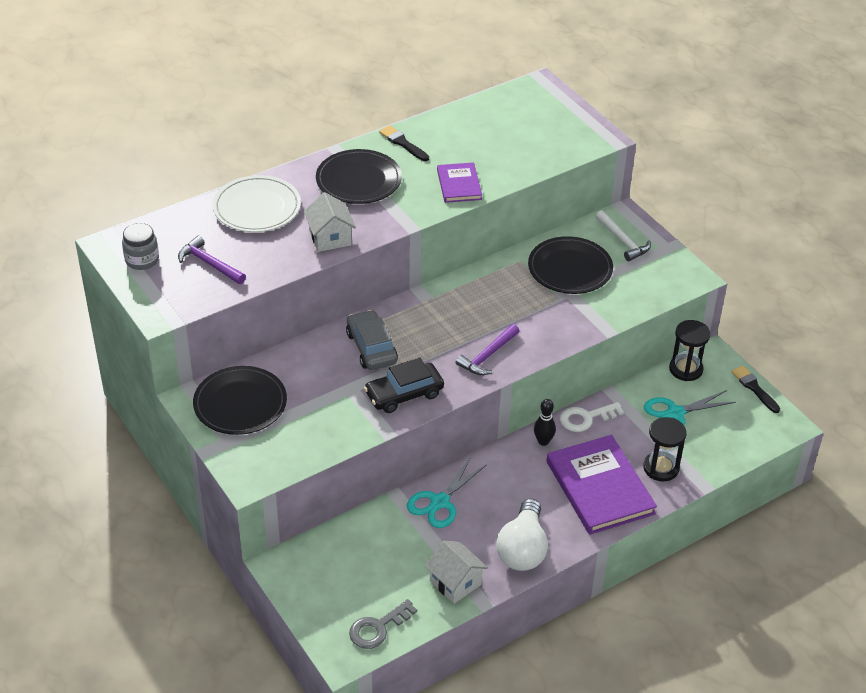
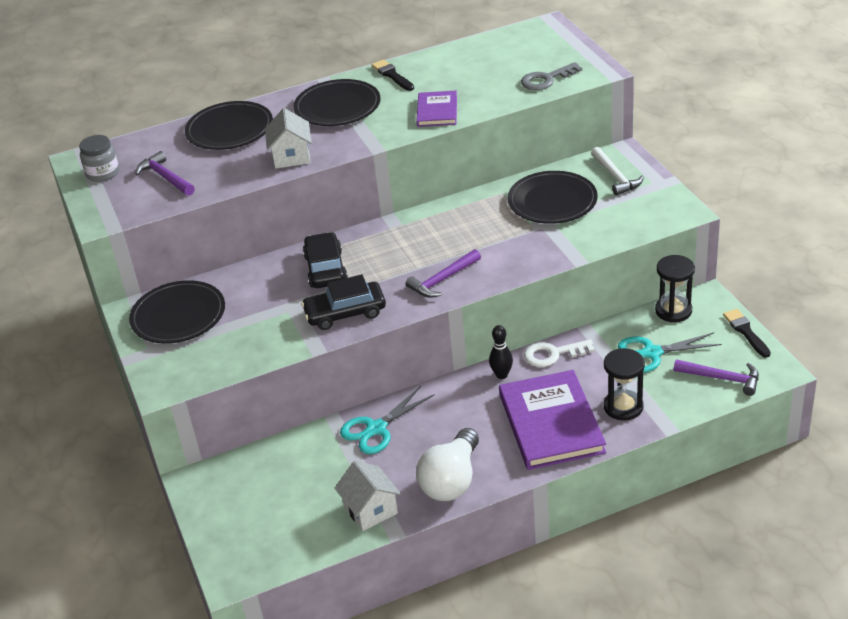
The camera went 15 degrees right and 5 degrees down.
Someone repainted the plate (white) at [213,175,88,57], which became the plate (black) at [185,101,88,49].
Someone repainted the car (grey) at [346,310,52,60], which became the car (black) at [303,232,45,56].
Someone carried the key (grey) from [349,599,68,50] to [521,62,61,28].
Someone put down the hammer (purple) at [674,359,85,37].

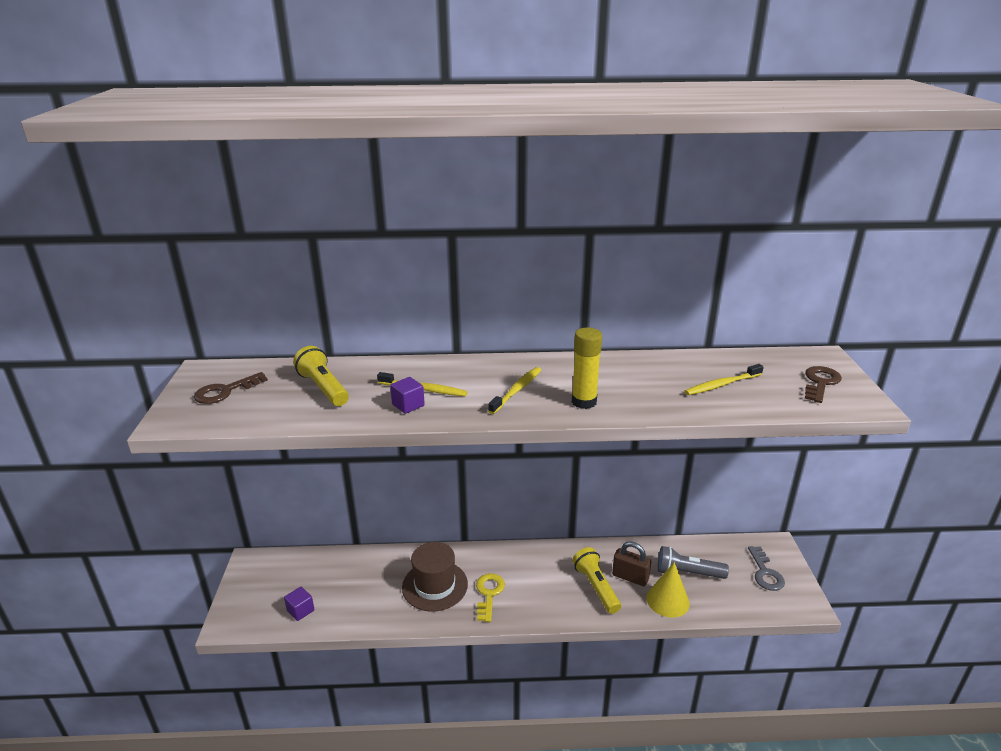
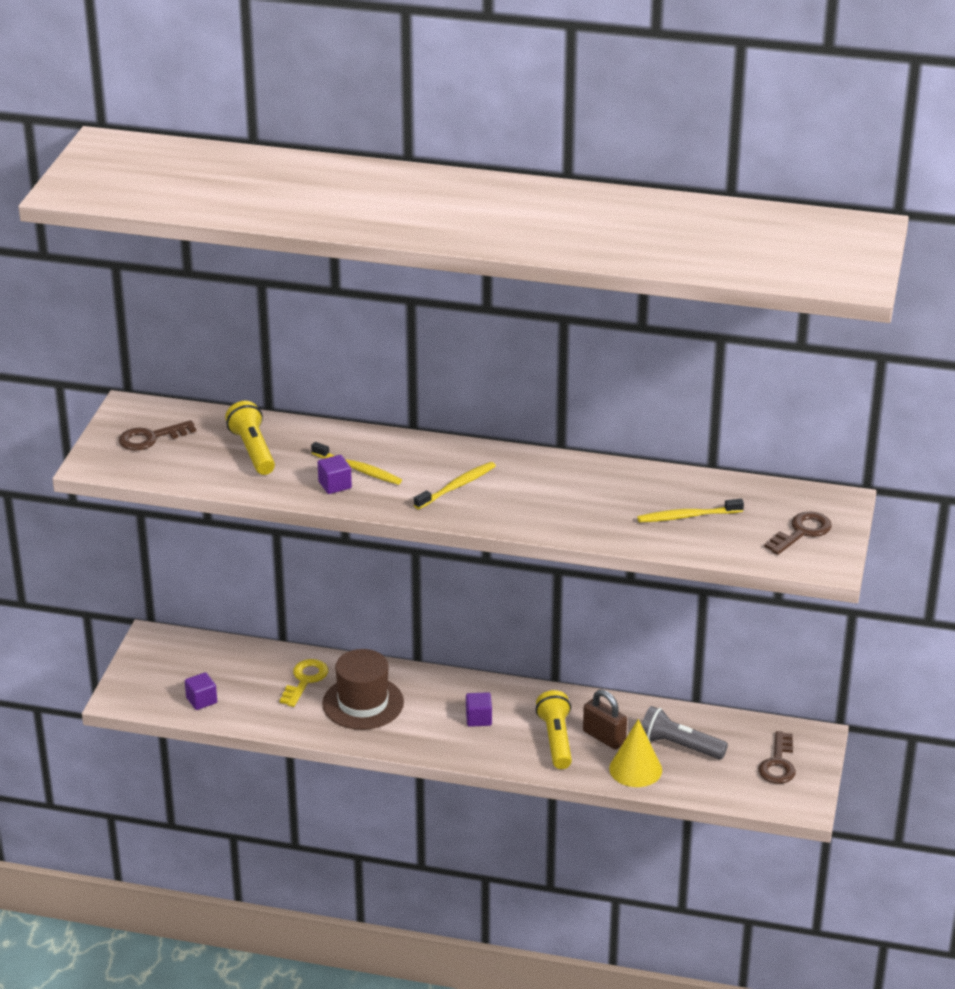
The camera went 15 degrees right and 5 degrees up.
Someone took away the glue stick (yellow) at [572,328,30,81].
Someone repainted the key (grey) at [748,546,37,45], which became the key (brown) at [758,731,38,53].
Someone carried the key (yellow) from [476,573,29,49] to [279,659,49,48].
Someone put down the cube (purple) at [466,692,26,35].

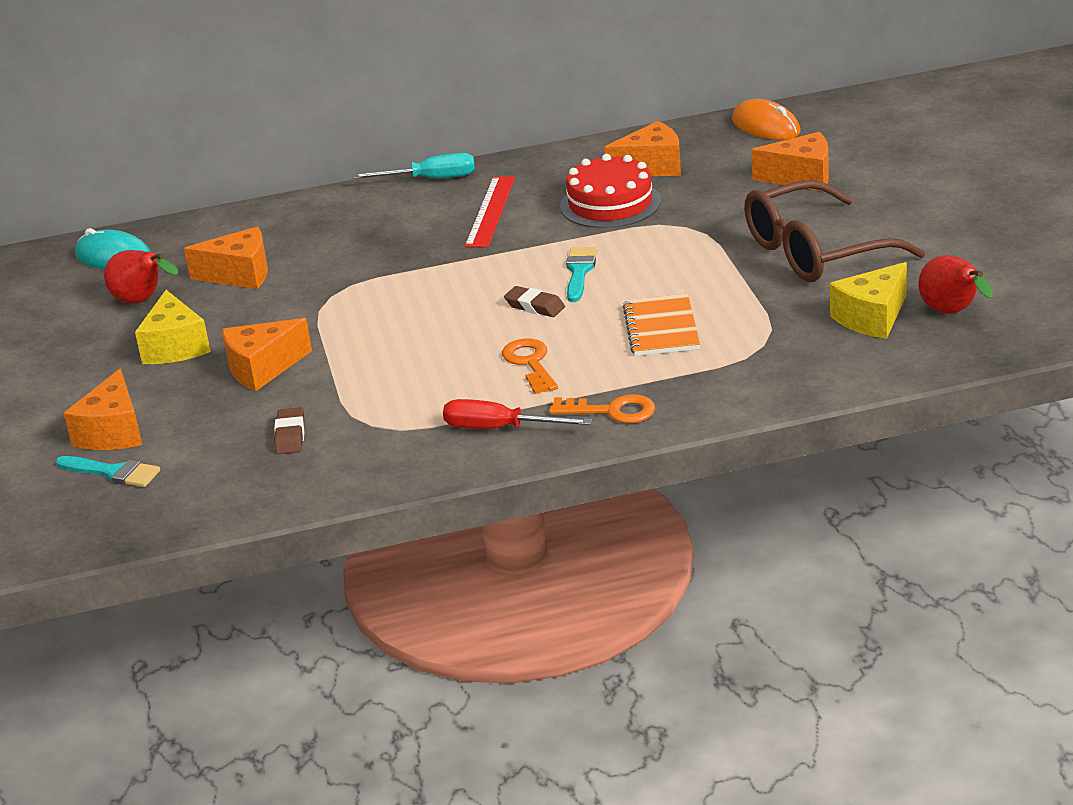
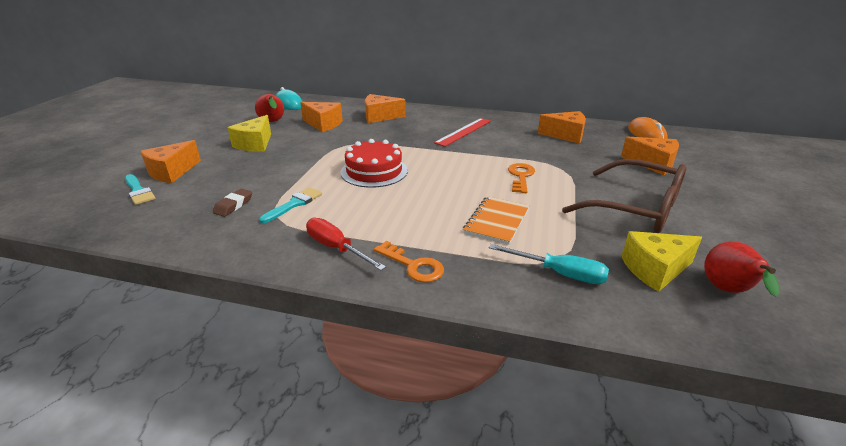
The camera went 25 degrees right and 0 degrees up.
Someone carried the screwdriver (turquoise) from [353,153,122,26] to [489,244,120,40].
Someone carried the cake (red) from [560,154,101,74] to [341,139,67,49].
Someone rotated the glasses (brown) at [744,180,181,102] by 150 degrees counterclockwise.
Someone carried the brush (turquoise) from [566,247,31,55] to [259,187,63,36].
Someone took away the eraser (brown) at [504,286,61,31].
Someone carried the cheese (orange) from [222,318,90,73] to [365,94,41,29].
Someone carried the key (orange) from [502,339,56,55] to [508,163,27,30].

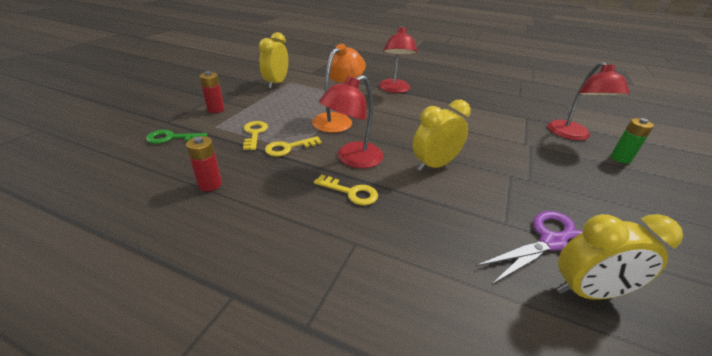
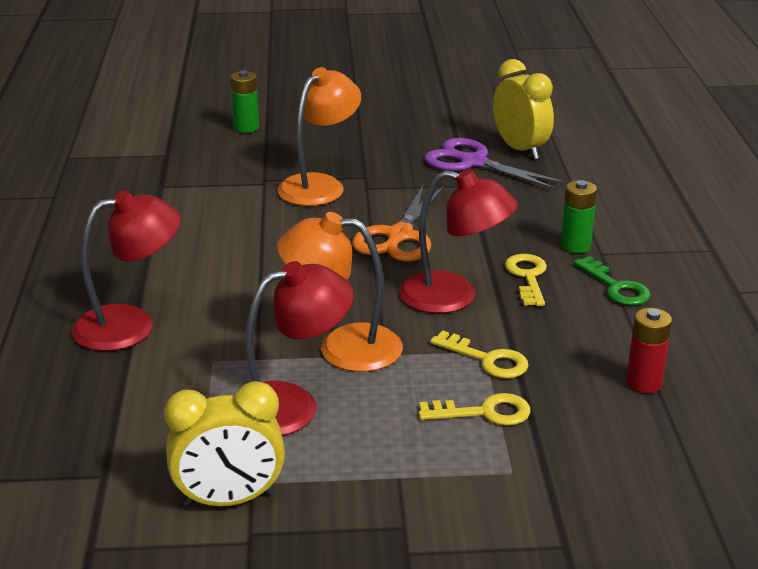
The camera went 115 degrees left and 5 degrees down.
Someone carried the lamp (red) from [548,62,82,78] to [245,261,109,175].
Someone took away the battery (red) at [199,71,25,42].
Someone swapped the clock (yellow) at [413,100,58,71] for the scissors (orange) at [352,184,92,78].
Someone rotated the key (yellow) at [243,121,25,29] by 150 degrees counterclockwise.
Someone carried the key (green) from [146,130,61,14] to [574,256,77,49].
Someone put down the lamp (orange) at [277,67,84,139].
Someone put down the battery (green) at [561,180,36,73].

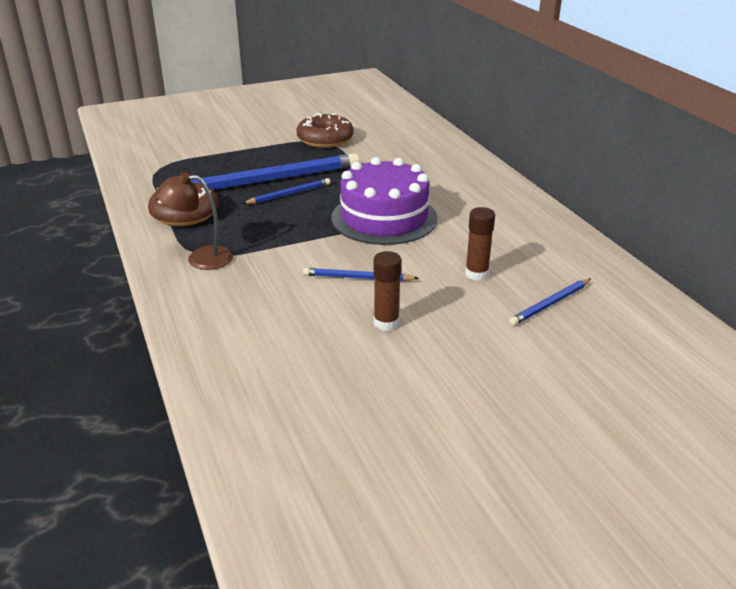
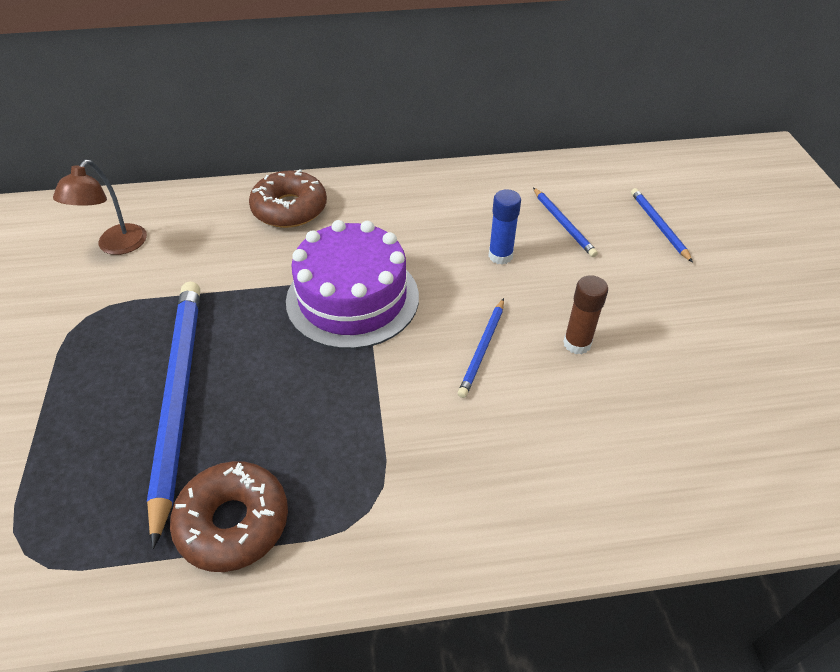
The camera went 75 degrees left and 15 degrees up.
Someone carried the donut (brown) from [297,113,57,35] to [249,169,78,59].
Someone carried the lamp (brown) from [156,172,77,98] to [53,160,94,95].
Someone carried the pencil (blue) from [242,178,88,26] to [631,188,62,75].
Someone repainted the glue stick (brown) at [465,207,30,74], which became the glue stick (blue) at [488,189,33,76].

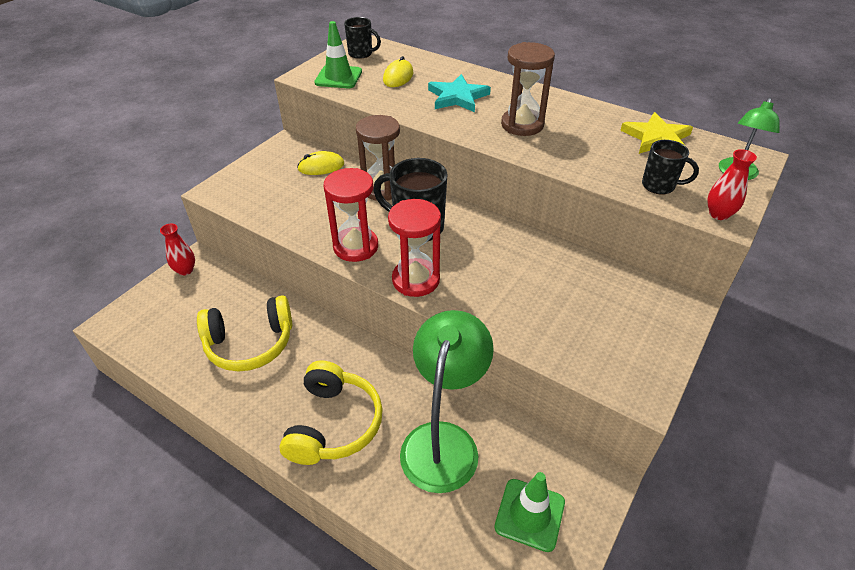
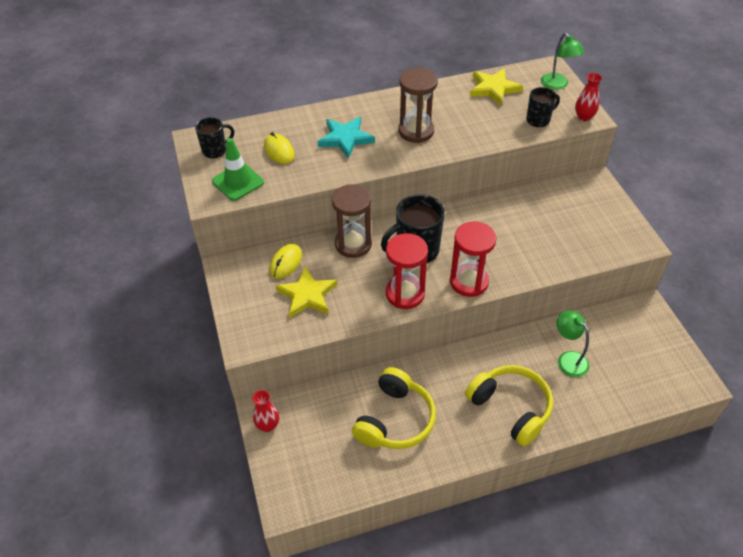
The camera went 50 degrees left and 5 degrees up.
Someone scaled the lamp (green) at [400,310,94,183] by 0.54.
Someone took away the traffic cone (green) at [494,472,71,80].
Someone put down the star (yellow) at [276,267,61,51].

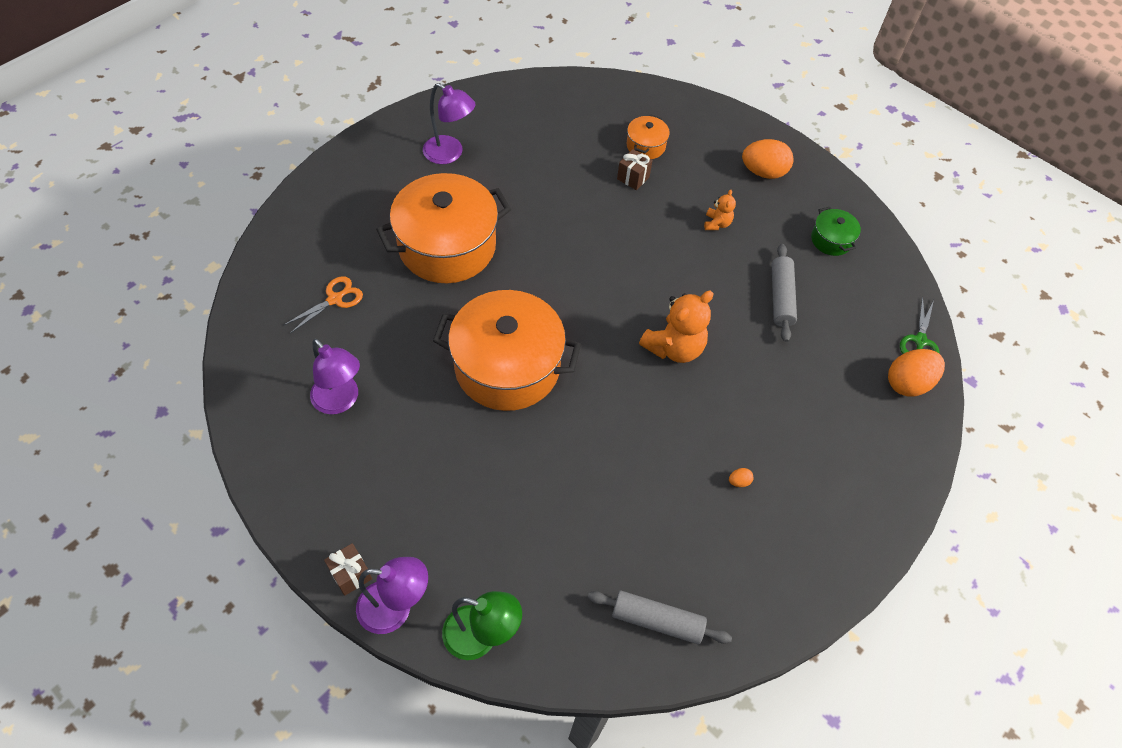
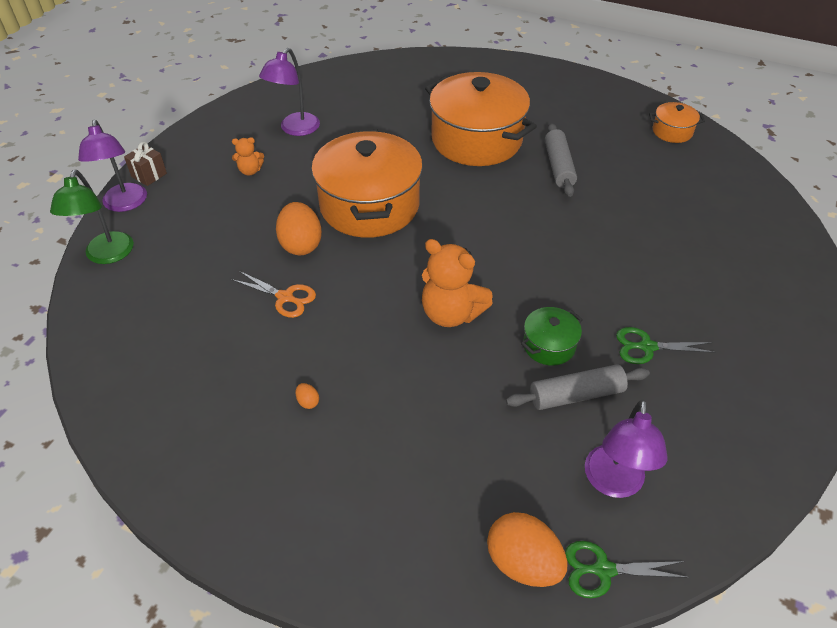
The camera went 75 degrees right and 10 degrees down.
Someone carried the lamp (purple) from [423,83,53,81] to [585,399,82,99].
Someone carried the pot (orange) from [627,115,43,44] to [649,102,56,41].
Someone carried the egg (orange) from [742,139,52,40] to [276,202,46,53].
Someone took away the gift (brown) at [617,149,36,41].
Someone carried the teddy bear (orange) from [704,189,32,41] to [232,137,32,38].
Someone carried the pot (green) from [811,207,50,49] to [521,307,62,59].
Someone carried the scissors (orange) from [283,276,80,57] to [231,271,85,47].
Someone carried the rolling pin (grey) from [588,591,144,53] to [545,123,32,74].
Someone put down the scissors (green) at [616,327,100,37].

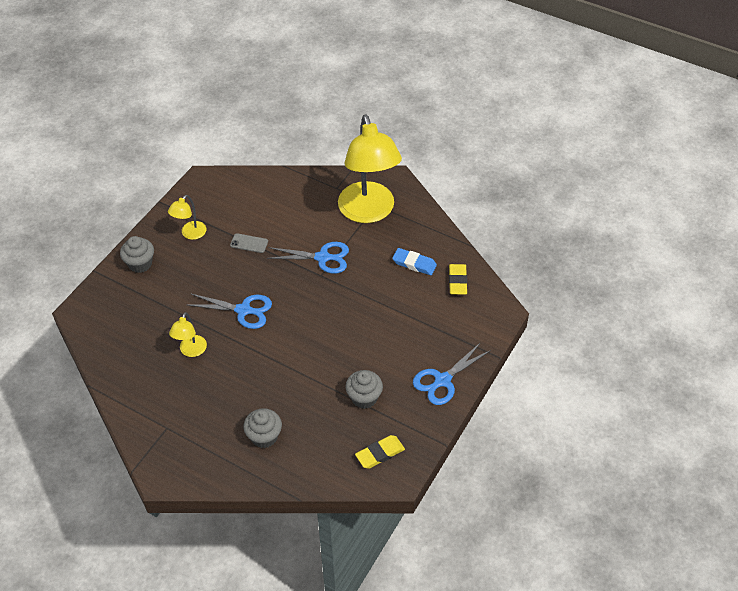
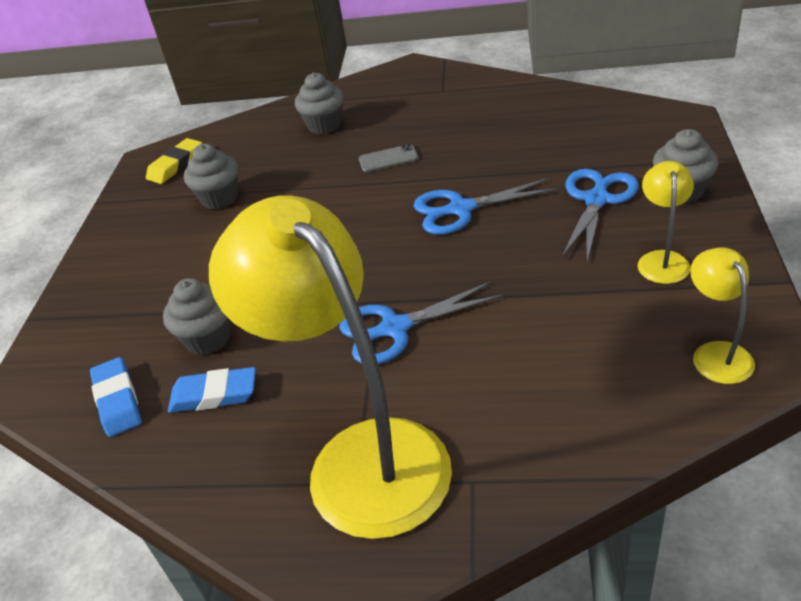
The camera went 160 degrees right and 10 degrees down.
Someone carried the phone (grey) from [230,233,38,20] to [359,144,59,28].
Someone repainted the eraser (yellow) at [449,264,18,31], which became the eraser (blue) at [90,357,52,80].
Someone carried the lamp (yellow) from [169,312,38,45] to [690,247,65,137].
Someone carried the scissors (blue) from [413,342,78,63] to [561,169,78,93].
Someone put down the cupcake (grey) at [163,278,68,77].

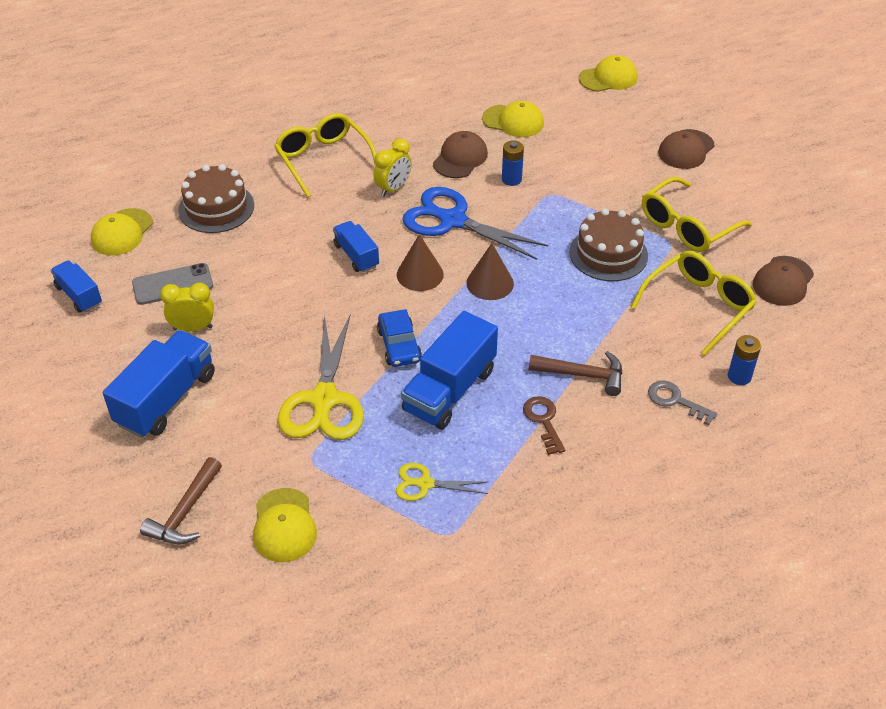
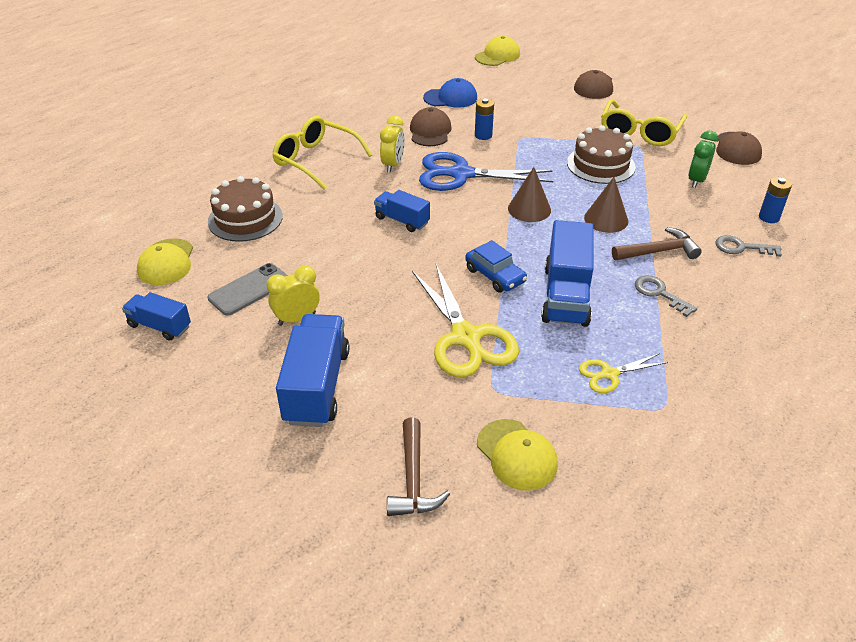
The camera went 25 degrees left and 5 degrees down.
Someone repainted the cap (yellow) at [482,101,62,36], which became the cap (blue) at [423,78,54,30].
Someone carried the cone (brown) from [397,234,47,57] to [584,177,44,56].
Someone swapped the glasses (yellow) at [631,251,126,105] for the clock (green) at [688,131,30,57].
Someone repainted the key (brown) at [523,396,42,59], which became the key (grey) at [635,275,62,42].

